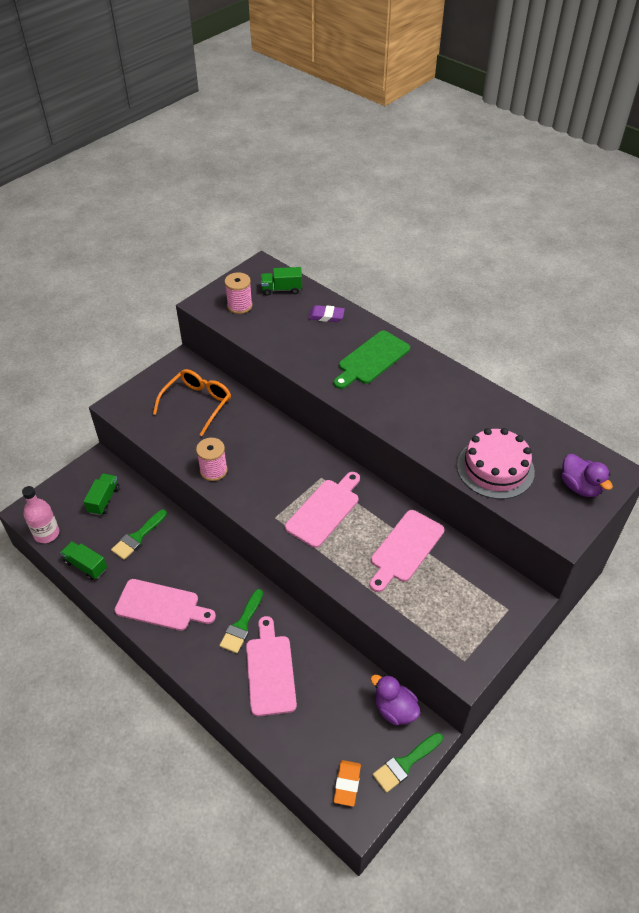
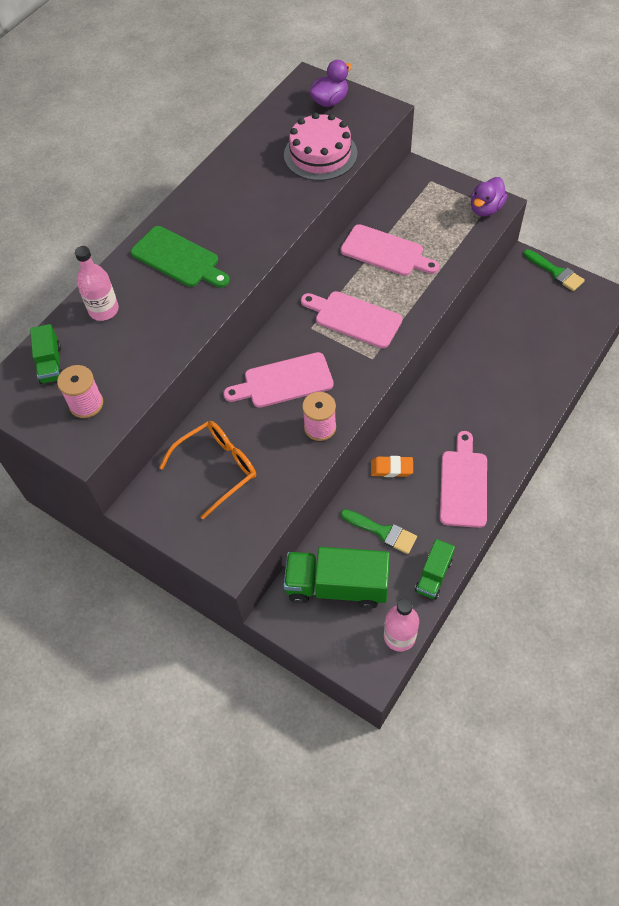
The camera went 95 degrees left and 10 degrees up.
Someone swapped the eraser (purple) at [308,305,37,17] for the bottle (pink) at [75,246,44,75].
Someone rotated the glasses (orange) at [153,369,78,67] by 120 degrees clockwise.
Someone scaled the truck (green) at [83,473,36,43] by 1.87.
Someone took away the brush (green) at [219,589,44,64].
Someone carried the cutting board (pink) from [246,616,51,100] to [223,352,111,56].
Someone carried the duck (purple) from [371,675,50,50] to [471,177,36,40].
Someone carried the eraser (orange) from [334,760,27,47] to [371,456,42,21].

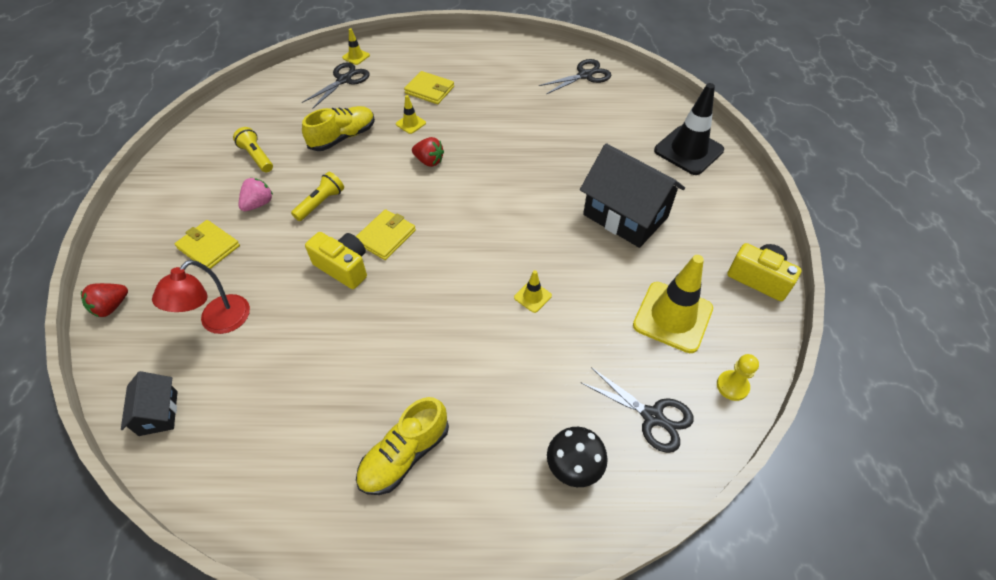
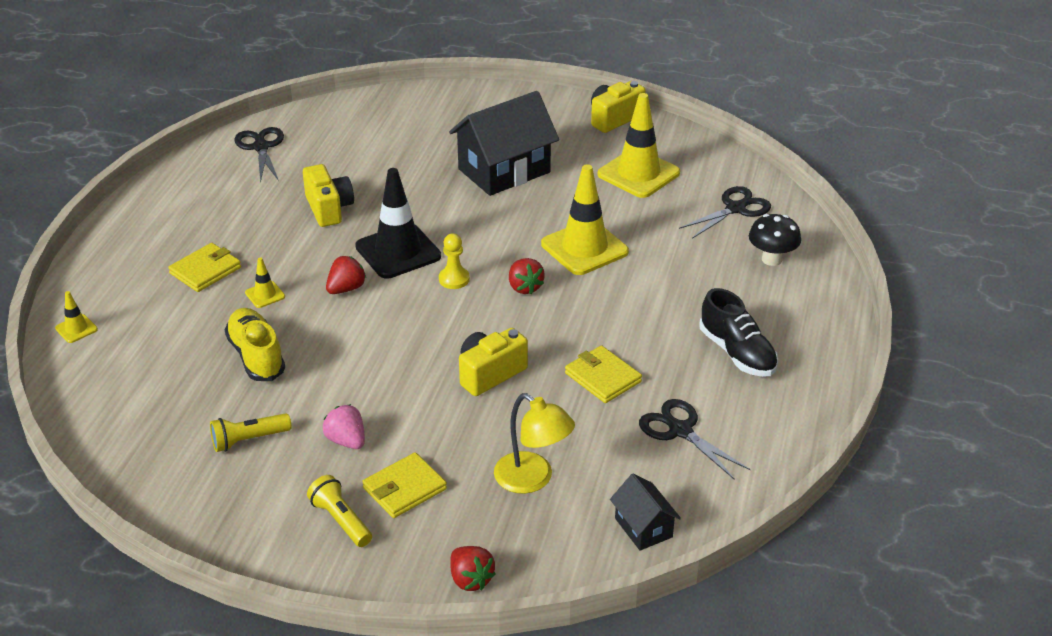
The camera went 75 degrees left and 15 degrees down.
Someone carried the scissors (black) from [302,62,67,47] to [639,399,111,81].
Someone carried the traffic cone (black) from [654,83,70,92] to [355,168,86,111].
Someone carried the flashlight (yellow) from [291,172,53,49] to [307,475,65,72].
Someone carried the wallet (yellow) from [356,209,60,51] to [565,345,77,58].
Someone repainted the lamp (red) at [152,260,98,74], which became the lamp (yellow) at [494,393,81,101].
Someone scaled the traffic cone (yellow) at [514,270,38,43] by 2.22.
Someone carried the pawn (yellow) from [717,354,42,47] to [439,233,31,56].
Someone rotated the house (black) at [121,371,56,65] by 60 degrees clockwise.
Someone repainted the shoe (yellow) at [356,397,93,98], which became the shoe (black) at [699,288,79,89].
Someone put down the camera (yellow) at [303,164,51,63].
Someone put down the strawberry (red) at [509,258,36,36].

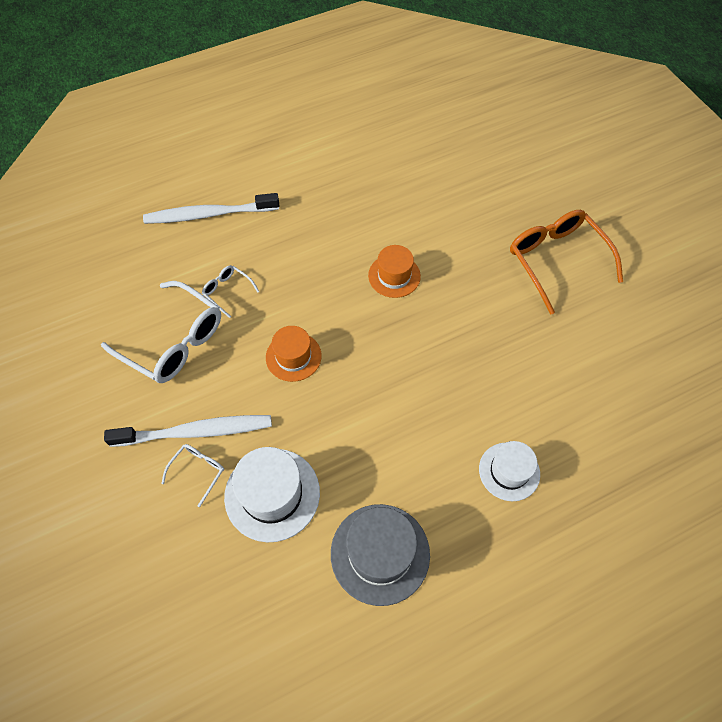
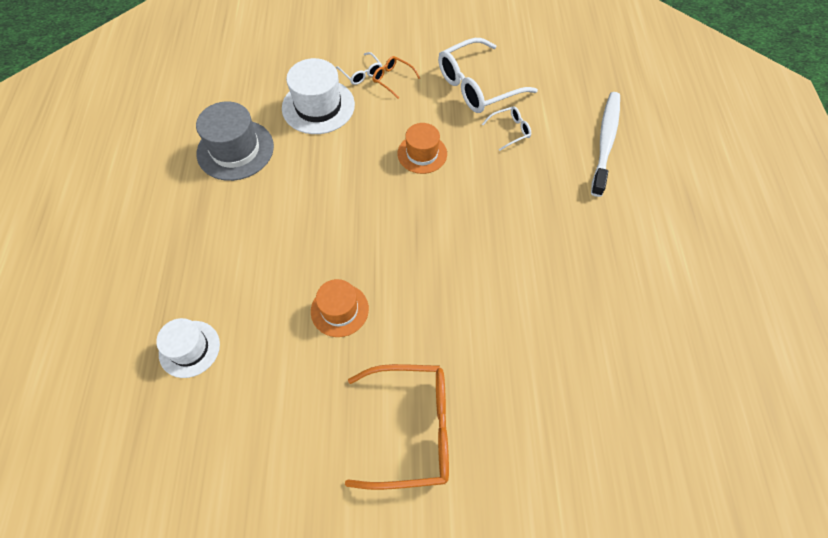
The camera went 115 degrees right and 0 degrees up.
Someone carried the hat (orange) from [368,245,53,53] to [311,279,58,58].
Someone swapped the toothbrush (white) at [104,415,168,32] for the glasses (orange) at [373,56,47,43].
Someone carried the hat (white) from [479,441,61,60] to [156,318,64,60].

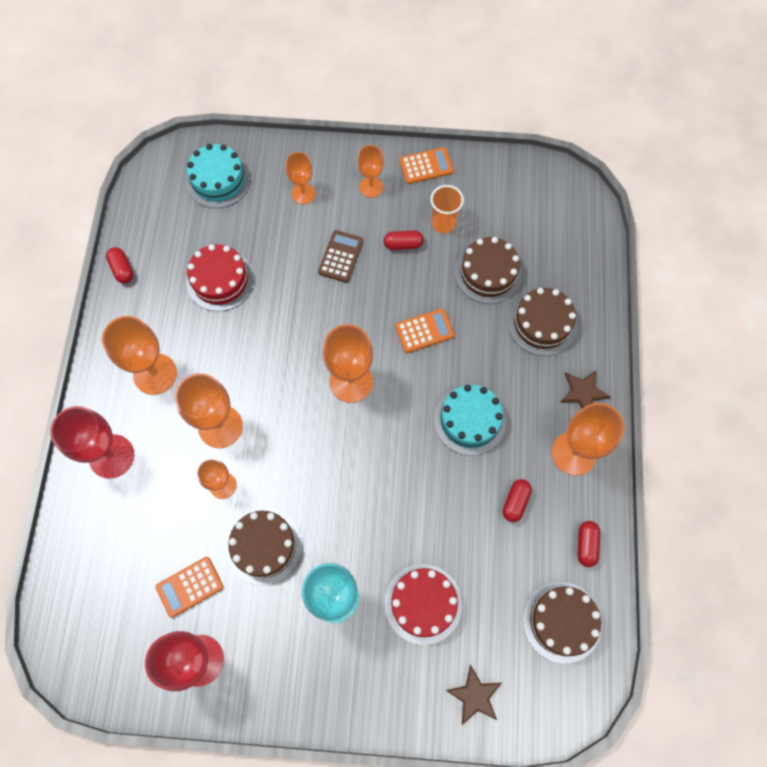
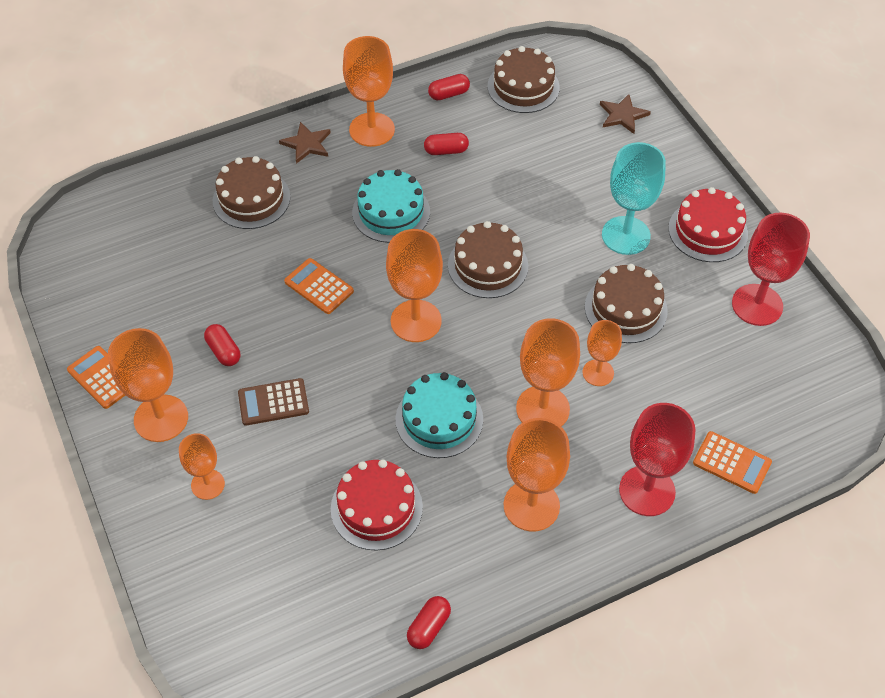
The camera went 120 degrees left and 15 degrees down.
Someone carried the cake (turquoise) from [186,144,65,64] to [396,372,87,86].
Someone scaled the goblet (orange) at [358,145,26,53] by 1.67.
Someone took away the cup (orange) at [430,185,34,49].
Someone carried the cake (brown) from [455,237,67,67] to [448,221,80,77].
Someone carried the calculator (orange) from [156,557,68,61] to [693,431,79,63].
Someone carried the cake (red) from [384,564,78,81] to [668,187,80,75].

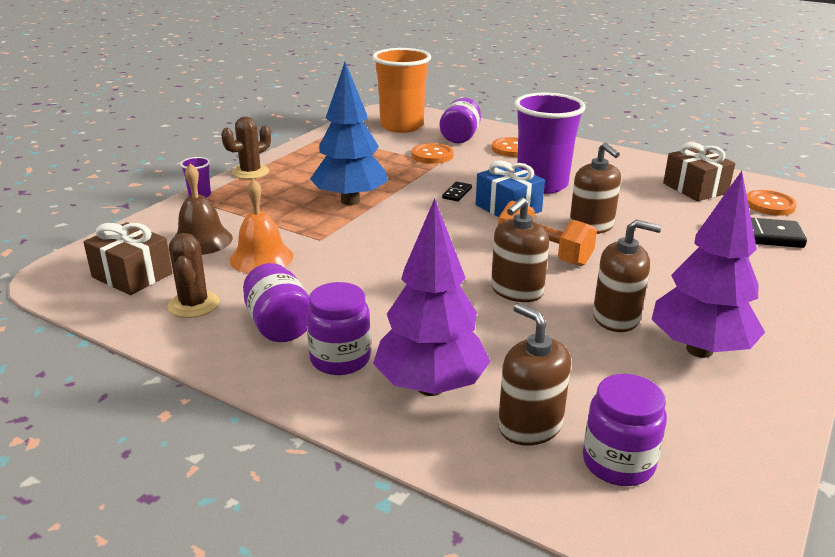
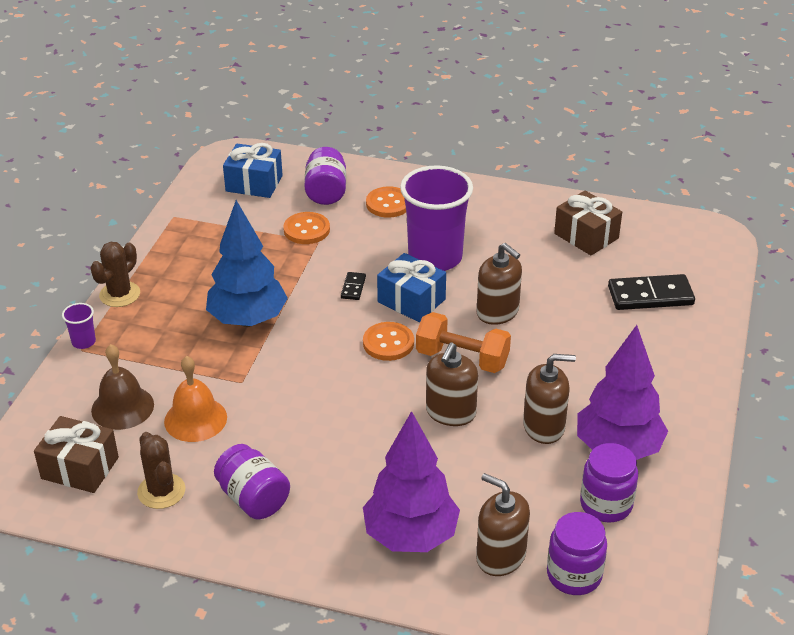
The camera went 15 degrees left and 10 degrees up.
Someone swapped the cup (orange) at [372,48,59,85] for the gift (blue) at [223,143,60,55].
Someone carried the button (orange) from [746,190,51,26] to [363,322,51,39].
Someone carried the jar (purple) from [306,282,65,93] to [580,443,58,79].

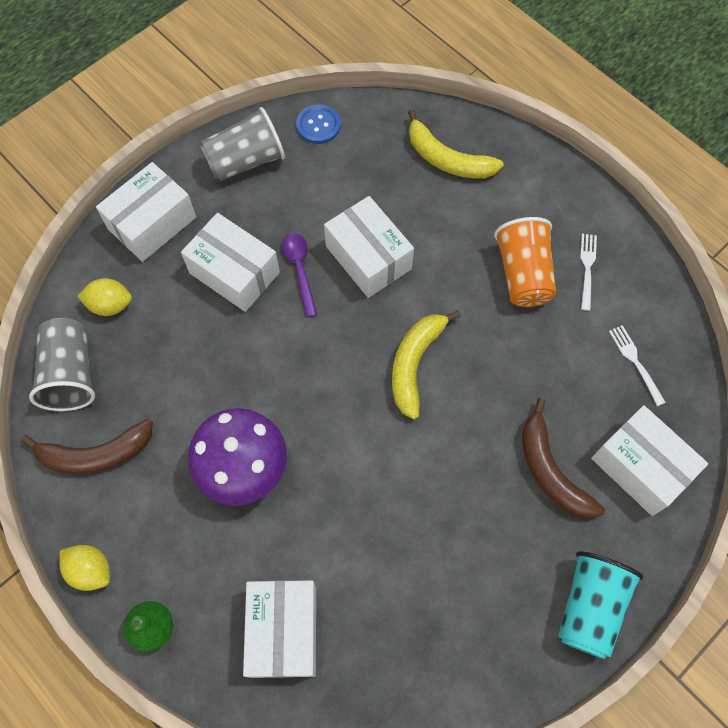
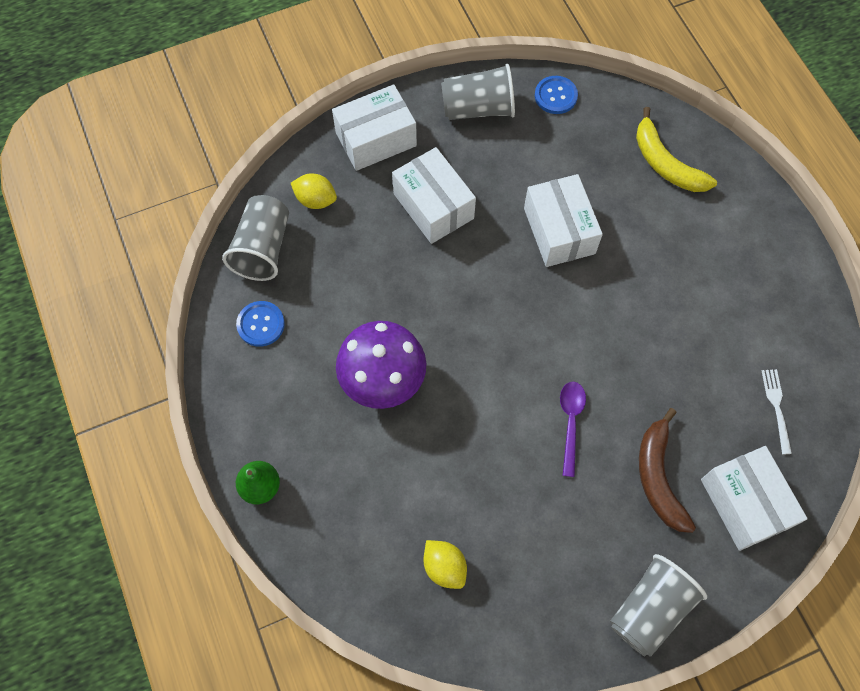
The camera went 20 degrees right and 0 degrees up.
Someone took away the cup (orange) at [494,217,62,90].
Someone carried the spoon (purple) from [282,233,35,85] to [560,382,26,95].
Someone took away the fork (white) at [580,234,17,77].
Someone took away the banana (yellow) at [392,310,69,110].
Someone swapped the banana (brown) at [21,419,132,55] for the button (blue) at [236,301,49,46].
Someone carried the lemon (yellow) from [60,545,50,46] to [424,540,43,49].
Someone repainted the cup (turquoise) at [558,551,85,108], which became the cup (grey) at [610,554,97,103].
Someone took away the box (white) at [243,580,73,98].

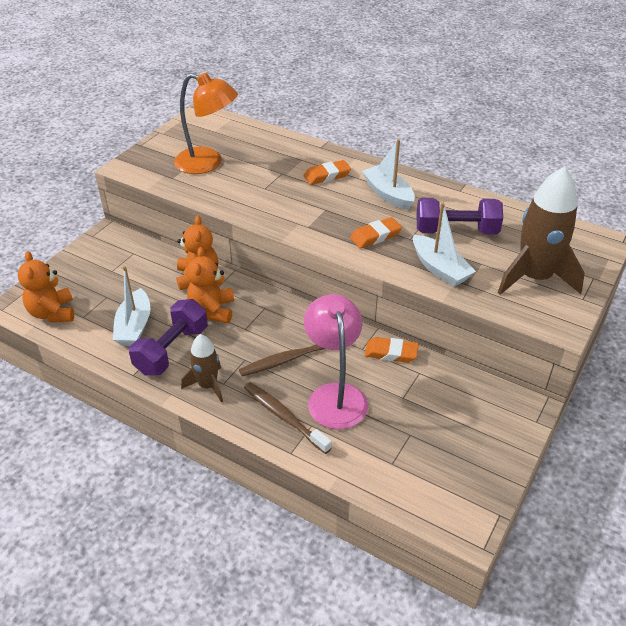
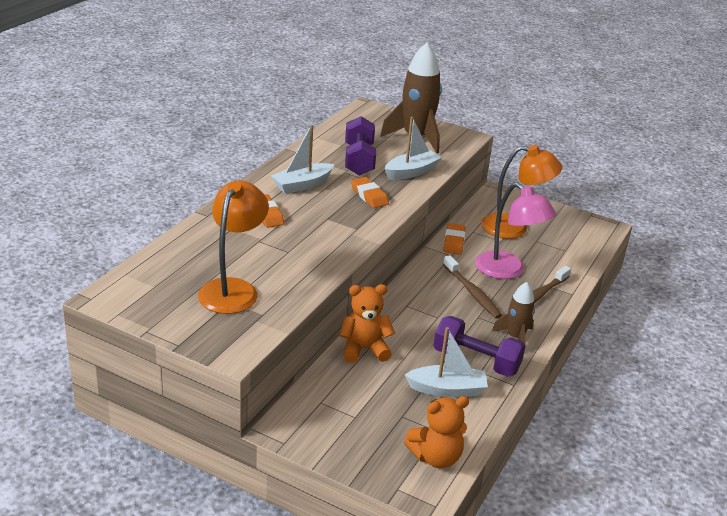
The camera went 95 degrees left and 10 degrees down.
Someone took away the teddy bear (orange) at [187,247,47,76].
Someone rotated the lamp (pink) at [304,294,64,135] by 120 degrees counterclockwise.
Someone put down the lamp (orange) at [481,145,81,94].

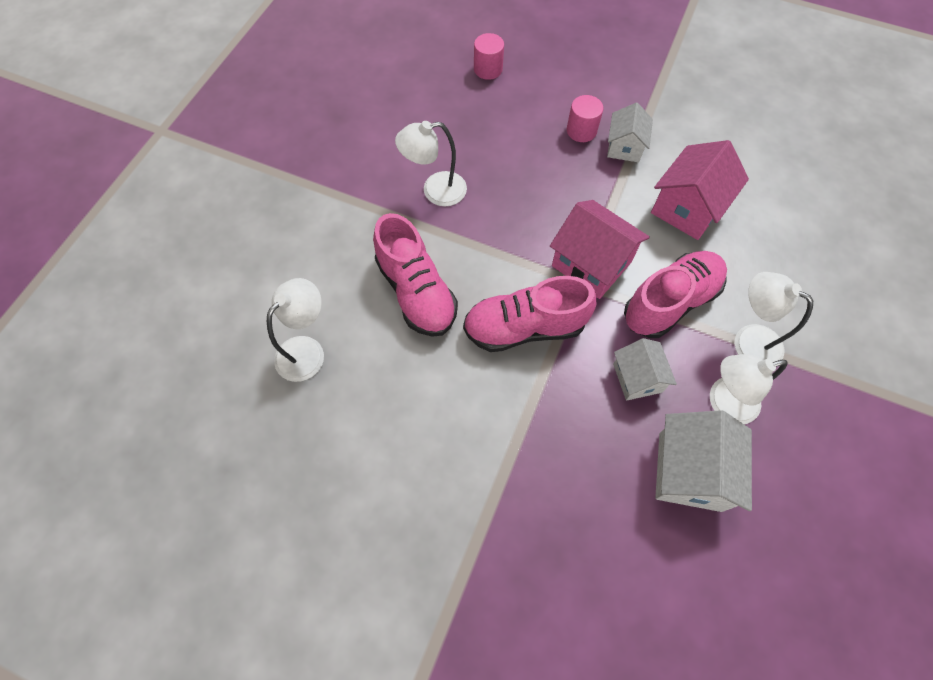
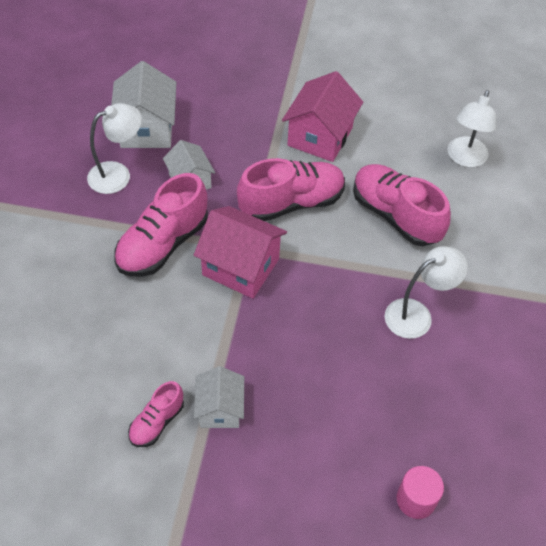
The camera went 165 degrees right and 10 degrees down.
Someone took away the cylinder (pink) at [567,95,36,47].
Someone carried the house (pink) from [651,140,98,100] to [282,71,81,91].
Someone took away the lamp (white) at [735,272,78,90].
Someone put down the shoe (pink) at [128,381,56,66].

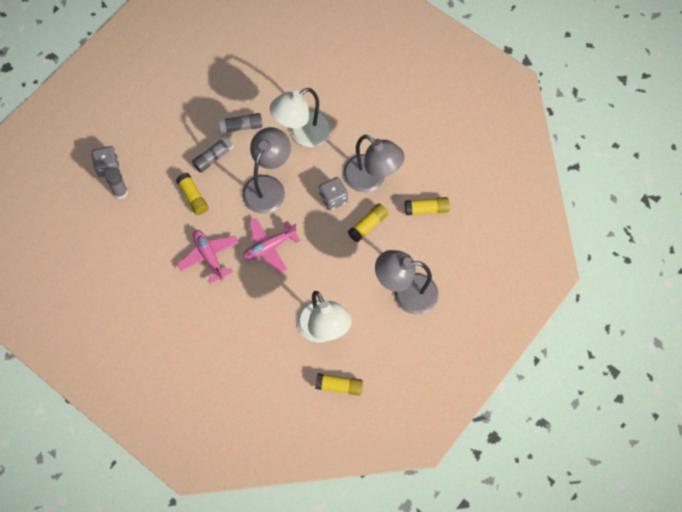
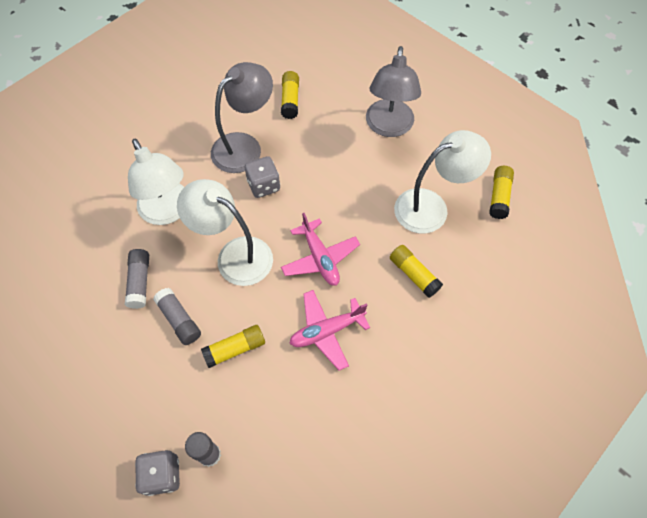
The camera went 85 degrees left and 5 degrees down.
Someone repainted the lamp (grey) at [242,127,49,87], which became the lamp (white) at [177,179,96,107].
Someone carried the glue stick (yellow) from [348,204,40,38] to [390,245,53,53].

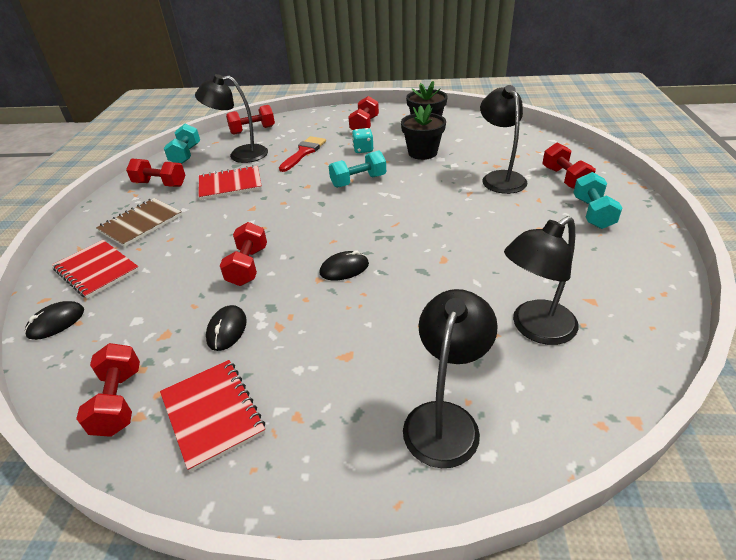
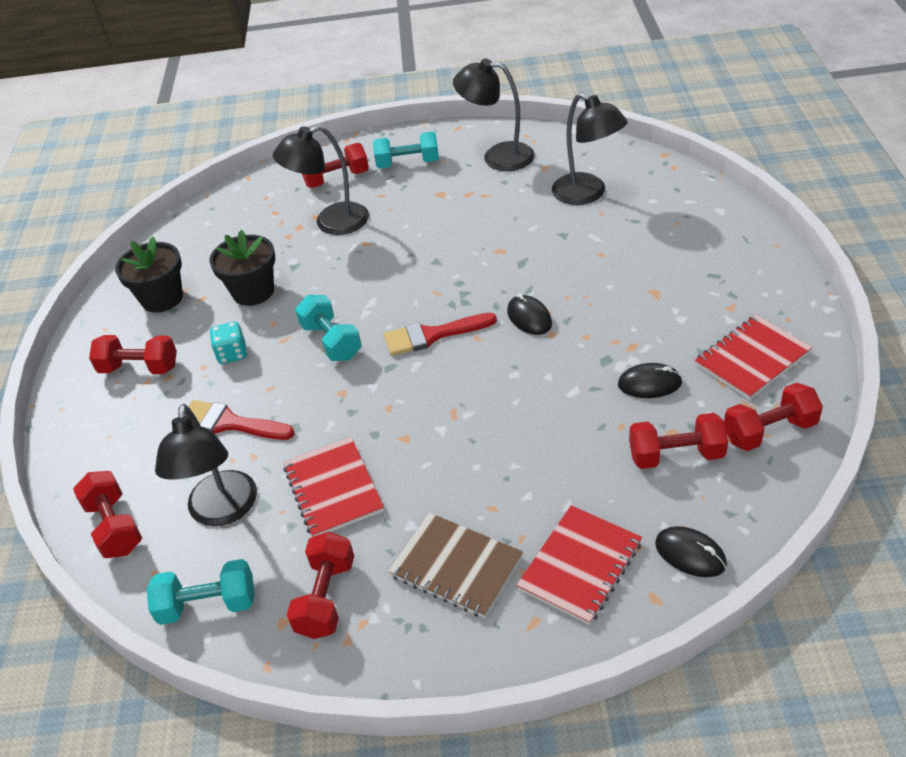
The camera went 95 degrees left and 5 degrees up.
Someone carried the dumbbell (red) from [220,222,47,64] to [629,413,99,56].
Someone carried the lamp (black) from [403,289,95,179] to [453,58,82,113].
Someone put down the brush (red) at [384,313,113,43].

